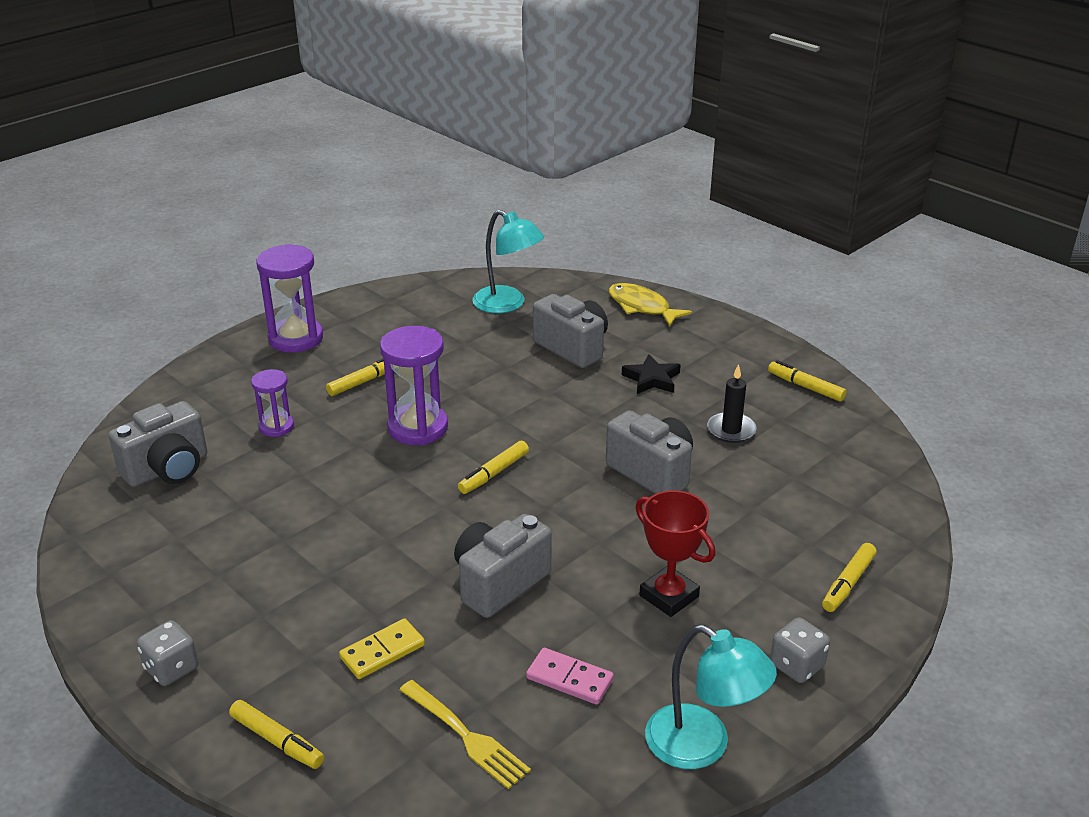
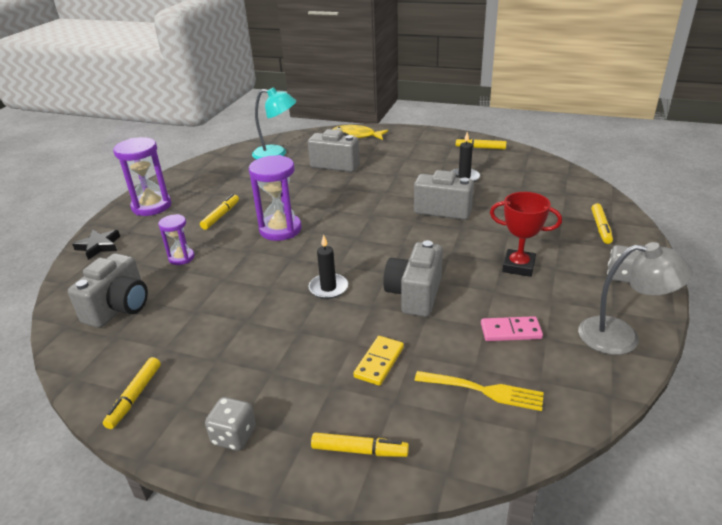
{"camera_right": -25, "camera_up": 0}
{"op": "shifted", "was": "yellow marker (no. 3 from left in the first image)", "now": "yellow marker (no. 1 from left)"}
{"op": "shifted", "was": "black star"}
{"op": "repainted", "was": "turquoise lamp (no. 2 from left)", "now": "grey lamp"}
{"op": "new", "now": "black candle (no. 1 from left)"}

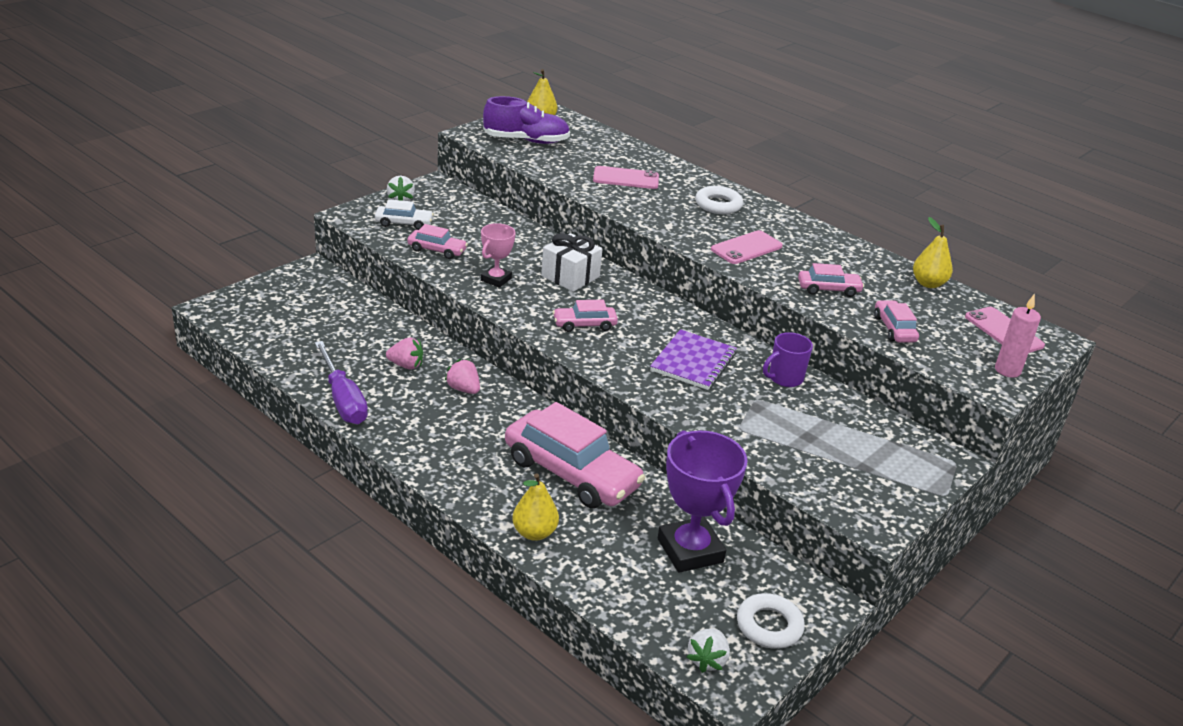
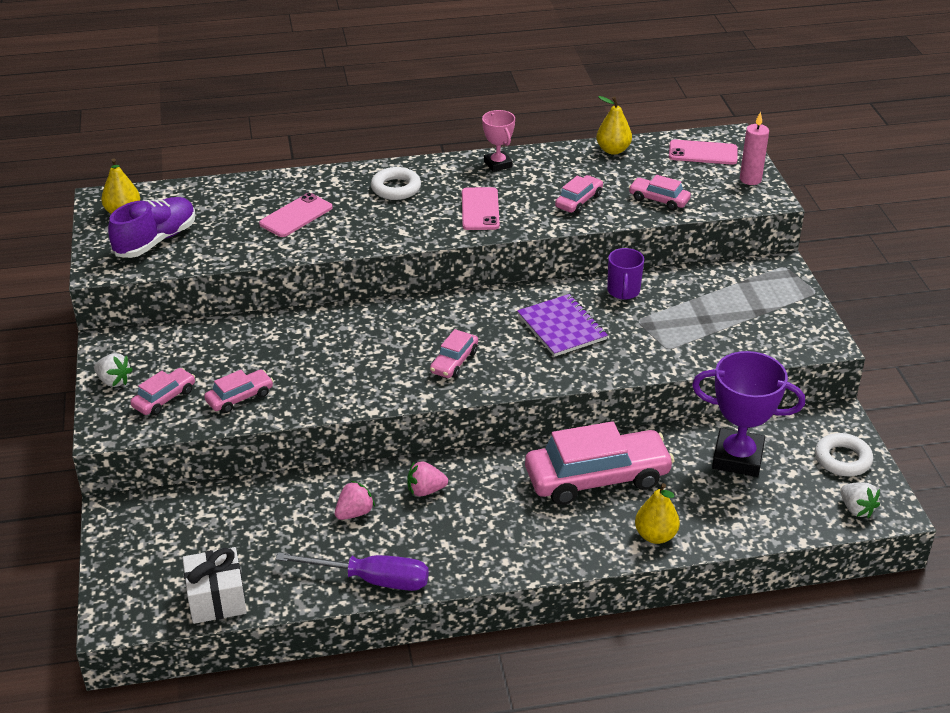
{"camera_right": -50, "camera_up": 5}
{"op": "repainted", "was": "white car", "now": "pink car (no. 1 from left)"}
{"op": "shifted", "was": "pink trophy"}
{"op": "shifted", "was": "white gift"}

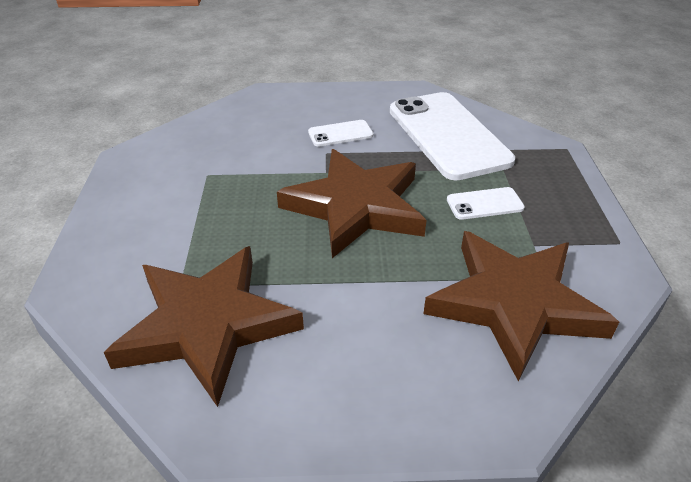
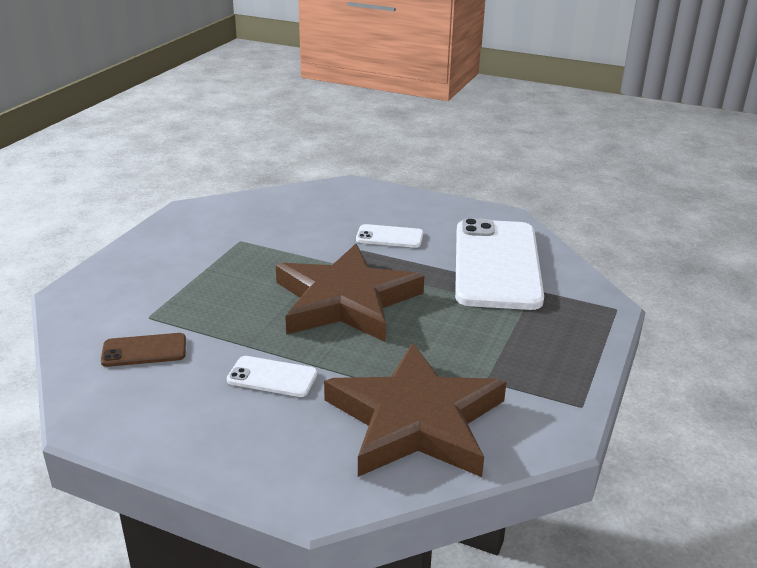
{"camera_right": 25, "camera_up": -10}
{"op": "swapped", "was": "brown star (no. 1 from left)", "now": "brown phone"}
{"op": "shifted", "was": "white phone (no. 3 from left in the first image)", "now": "white phone (no. 1 from left)"}

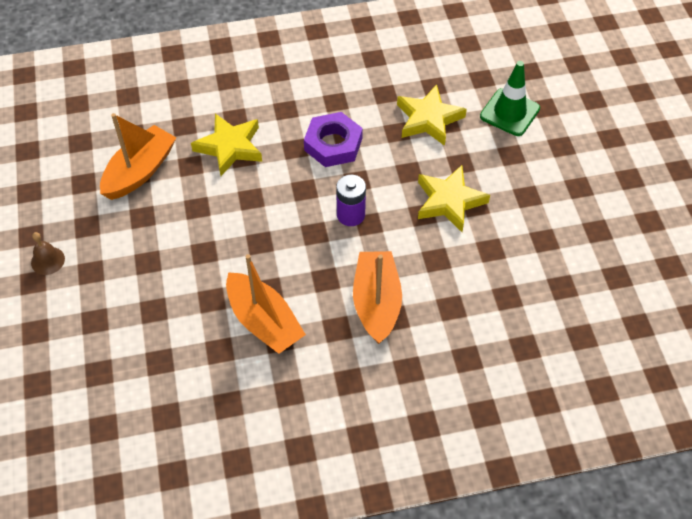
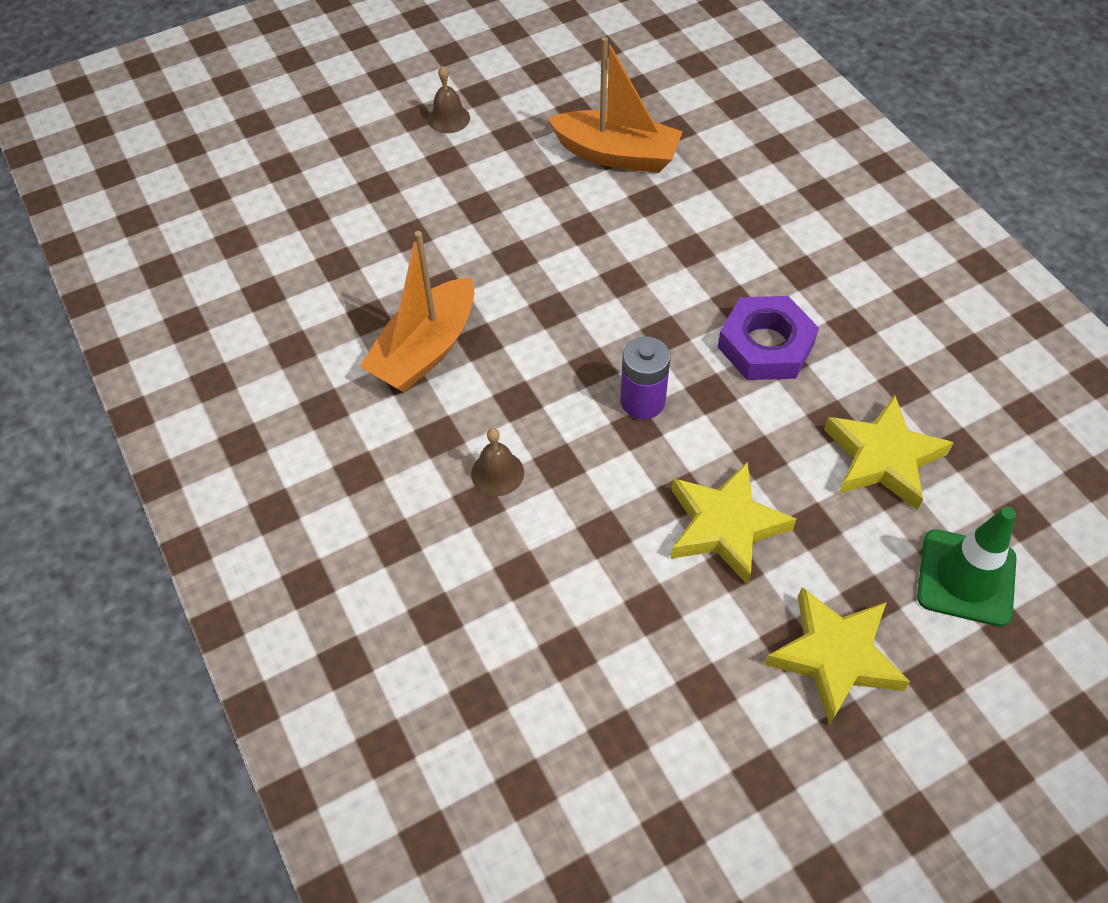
{"camera_right": 75, "camera_up": 0}
{"op": "shifted", "was": "yellow star (no. 1 from left in the first image)", "now": "yellow star (no. 2 from left)"}
{"op": "swapped", "was": "orange boat (no. 3 from left)", "now": "brown bell (no. 2 from left)"}

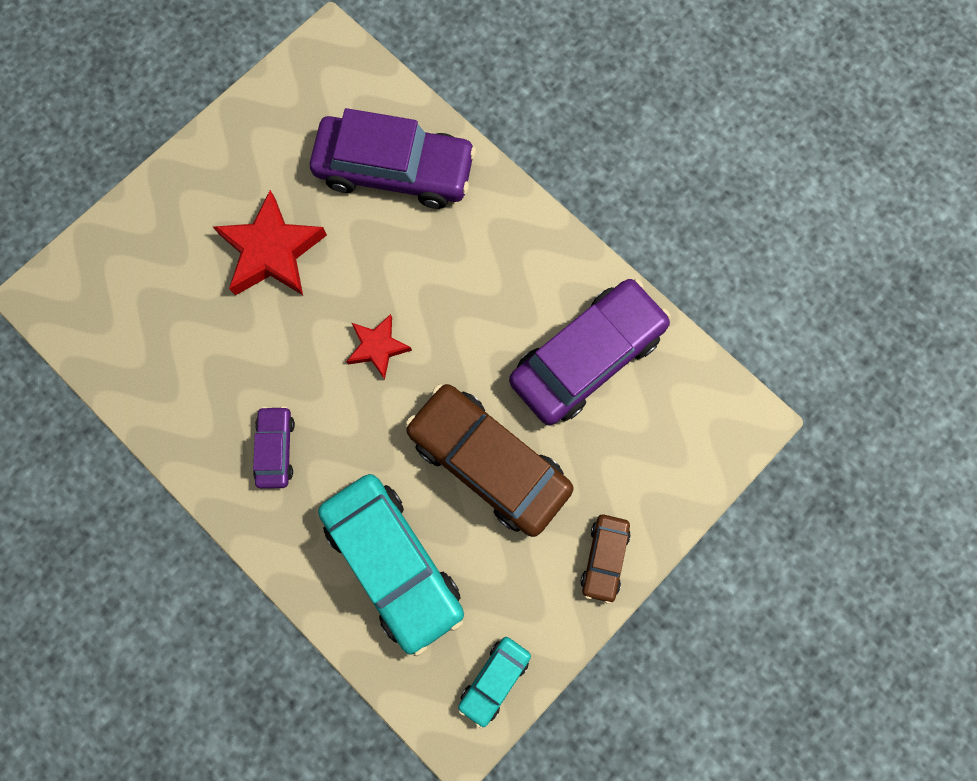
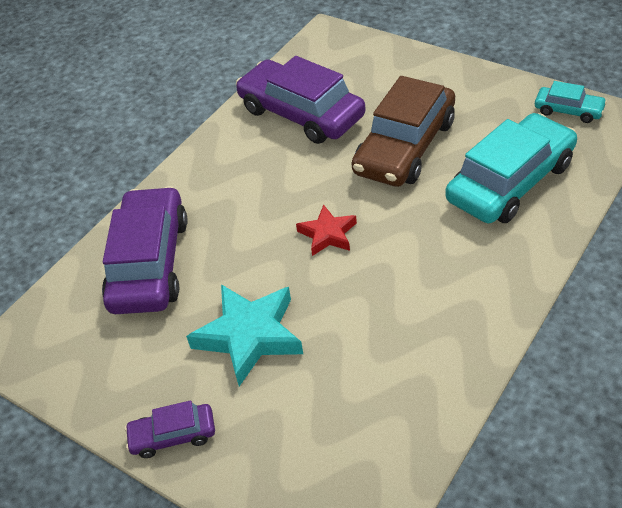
{"camera_right": -95, "camera_up": -30}
{"op": "repainted", "was": "red star (no. 1 from left)", "now": "turquoise star"}
{"op": "shifted", "was": "purple car (no. 1 from left in the first image)", "now": "purple car (no. 2 from left)"}
{"op": "gone", "was": "brown car (no. 2 from left)"}

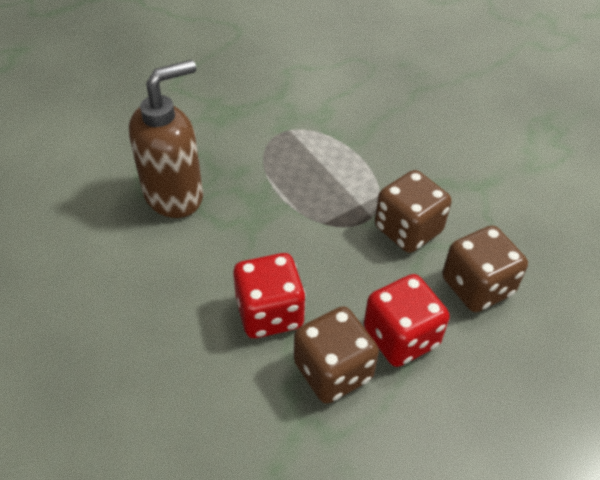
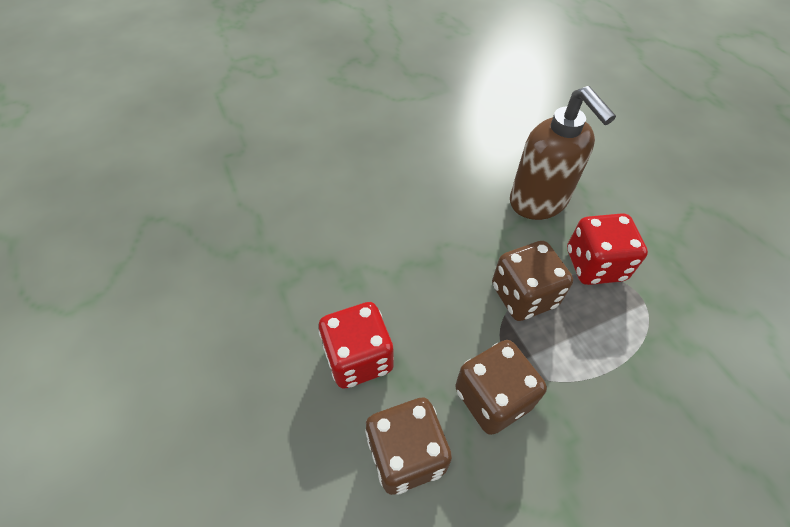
{"camera_right": 100, "camera_up": 5}
{"op": "shifted", "was": "red dice (no. 1 from left in the first image)", "now": "red dice (no. 2 from left)"}
{"op": "shifted", "was": "brown dice (no. 1 from left in the first image)", "now": "brown dice (no. 3 from left)"}

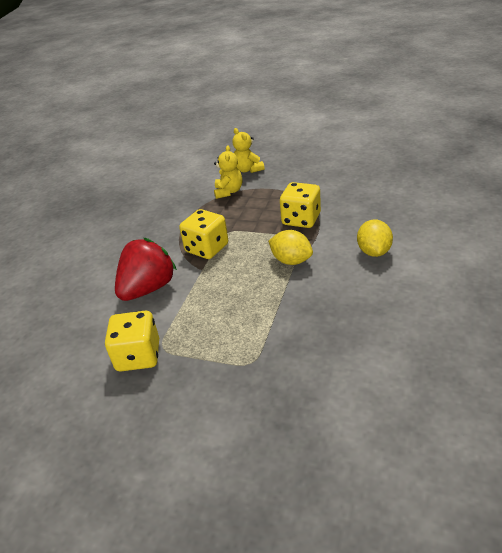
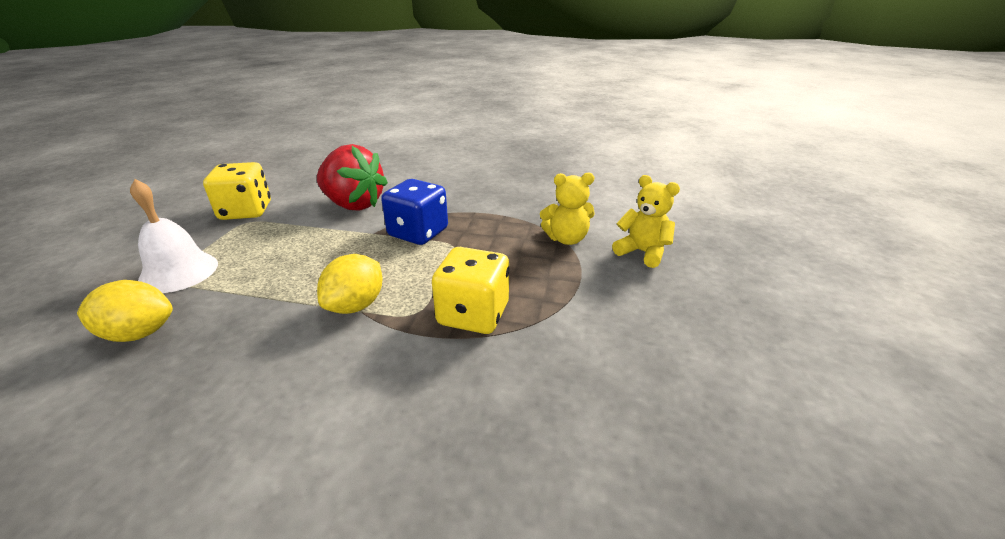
{"camera_right": 80, "camera_up": -5}
{"op": "repainted", "was": "yellow dice (no. 2 from left)", "now": "blue dice"}
{"op": "rotated", "was": "yellow teddy bear (no. 2 from left)", "clockwise": 75}
{"op": "shifted", "was": "yellow lemon (no. 2 from left in the first image)", "now": "yellow lemon (no. 1 from left)"}
{"op": "new", "now": "white bell"}

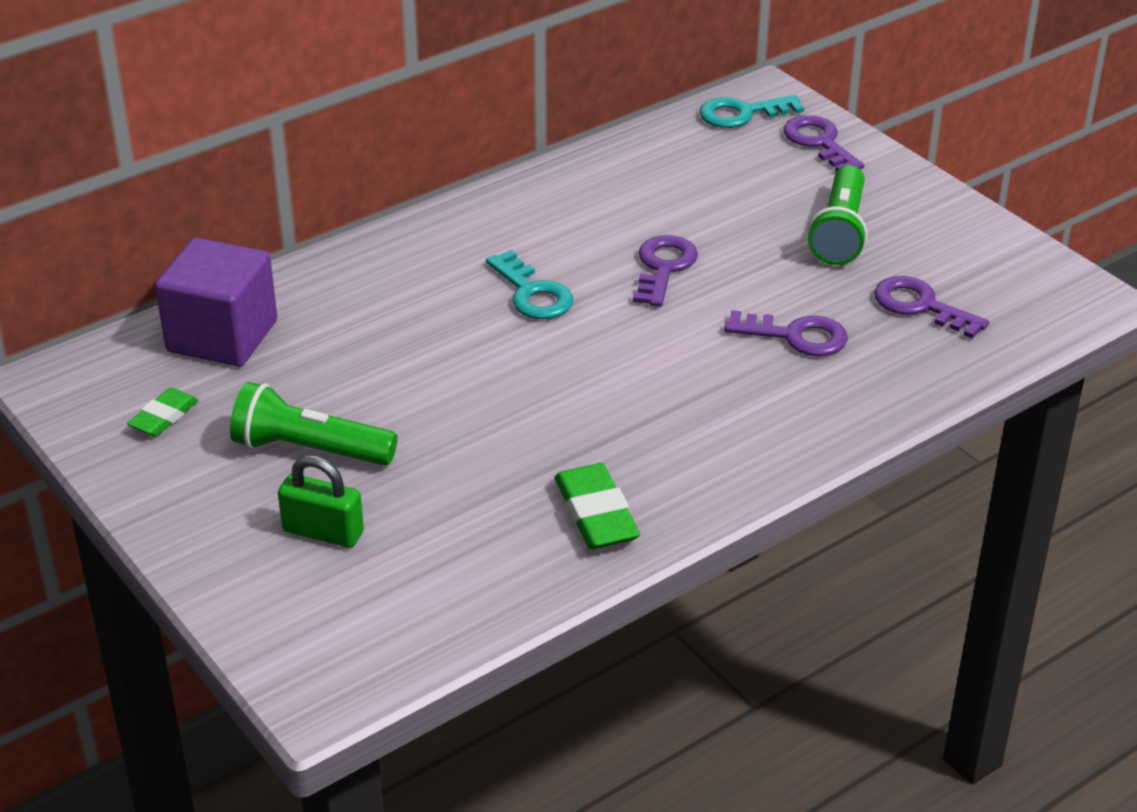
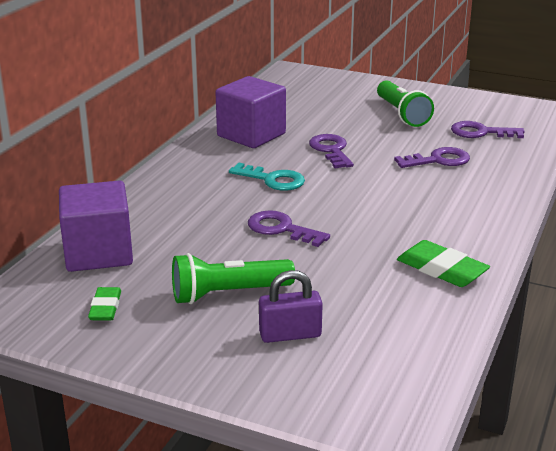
{"camera_right": -30, "camera_up": -10}
{"op": "repainted", "was": "green padlock", "now": "purple padlock"}
{"op": "gone", "was": "turquoise key (no. 2 from left)"}
{"op": "shifted", "was": "purple key (no. 3 from left in the first image)", "now": "purple key (no. 1 from left)"}
{"op": "new", "now": "purple cube (no. 2 from left)"}

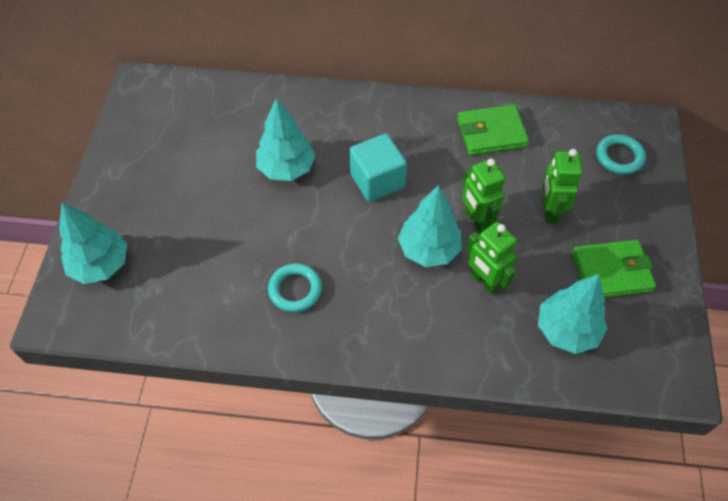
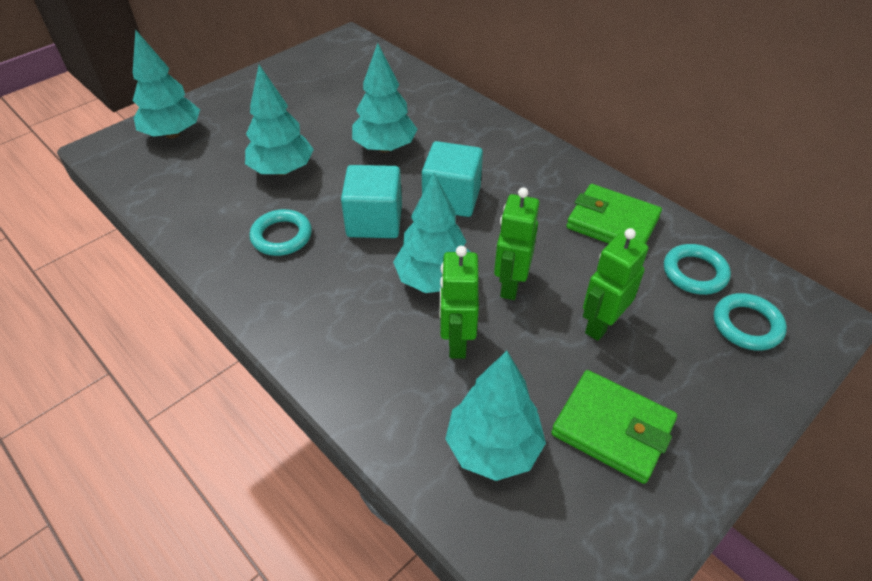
{"camera_right": 40, "camera_up": -10}
{"op": "new", "now": "turquoise tree (no. 2 from left)"}
{"op": "new", "now": "turquoise cube (no. 1 from left)"}
{"op": "new", "now": "turquoise ring (no. 2 from left)"}

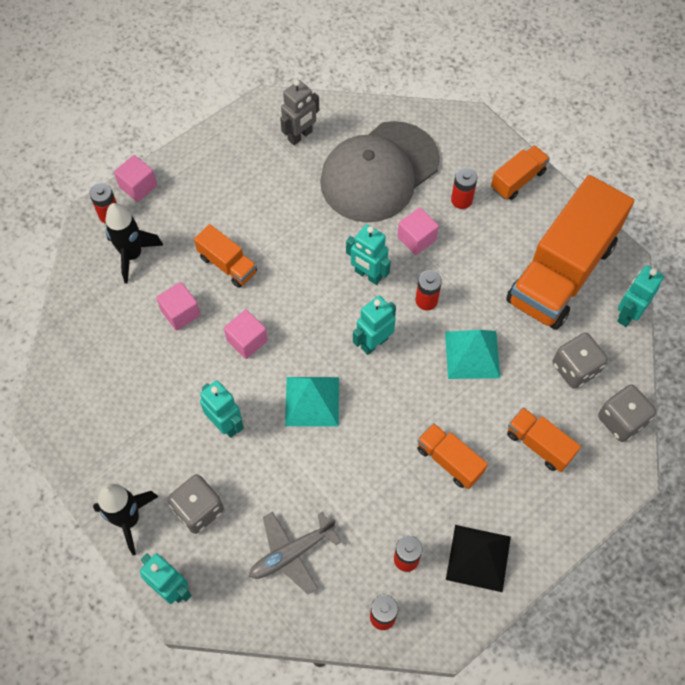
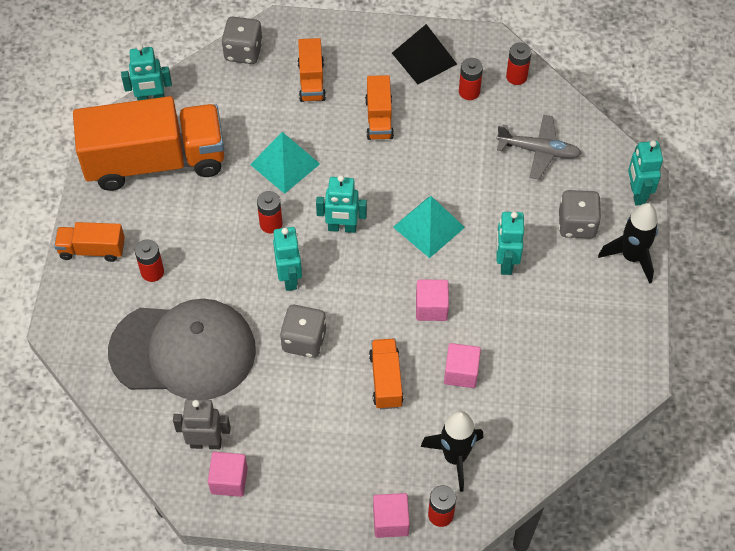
{"camera_right": -135, "camera_up": -5}
{"op": "shifted", "was": "pink cube (no. 4 from left in the first image)", "now": "pink cube (no. 1 from left)"}
{"op": "shifted", "was": "grey dice (no. 2 from left)"}

